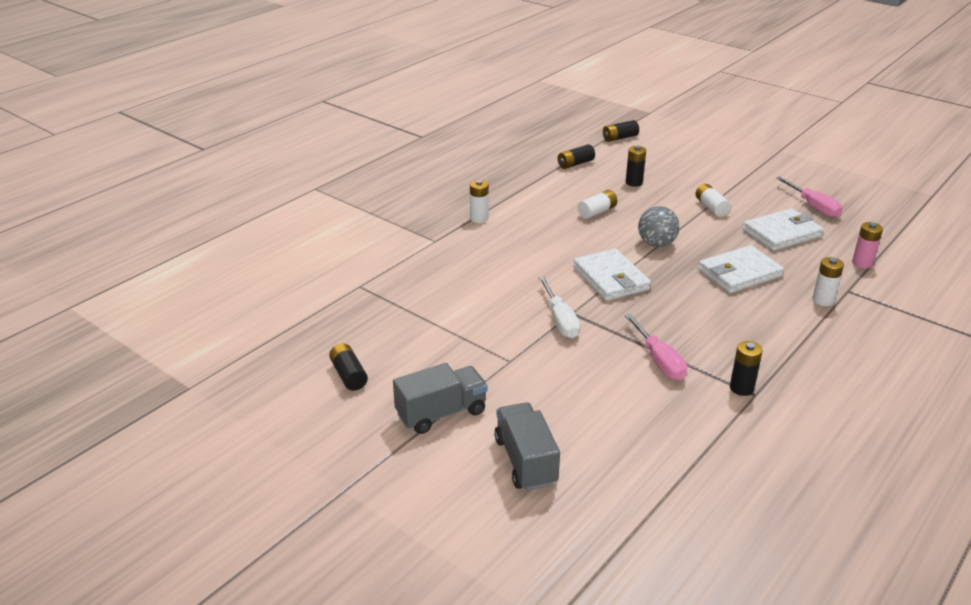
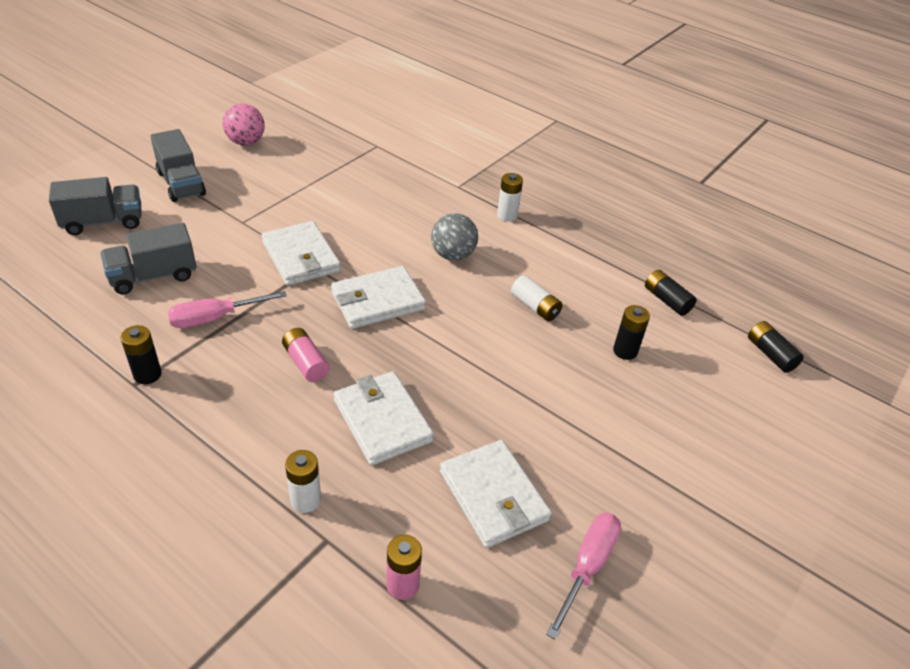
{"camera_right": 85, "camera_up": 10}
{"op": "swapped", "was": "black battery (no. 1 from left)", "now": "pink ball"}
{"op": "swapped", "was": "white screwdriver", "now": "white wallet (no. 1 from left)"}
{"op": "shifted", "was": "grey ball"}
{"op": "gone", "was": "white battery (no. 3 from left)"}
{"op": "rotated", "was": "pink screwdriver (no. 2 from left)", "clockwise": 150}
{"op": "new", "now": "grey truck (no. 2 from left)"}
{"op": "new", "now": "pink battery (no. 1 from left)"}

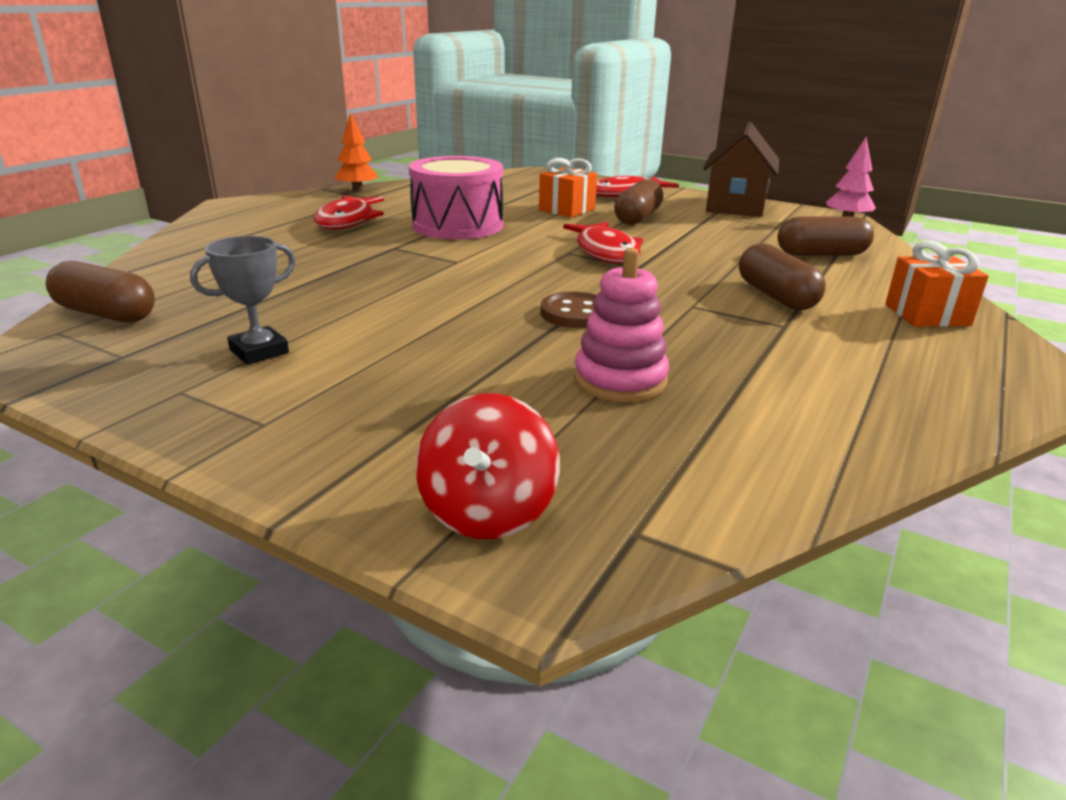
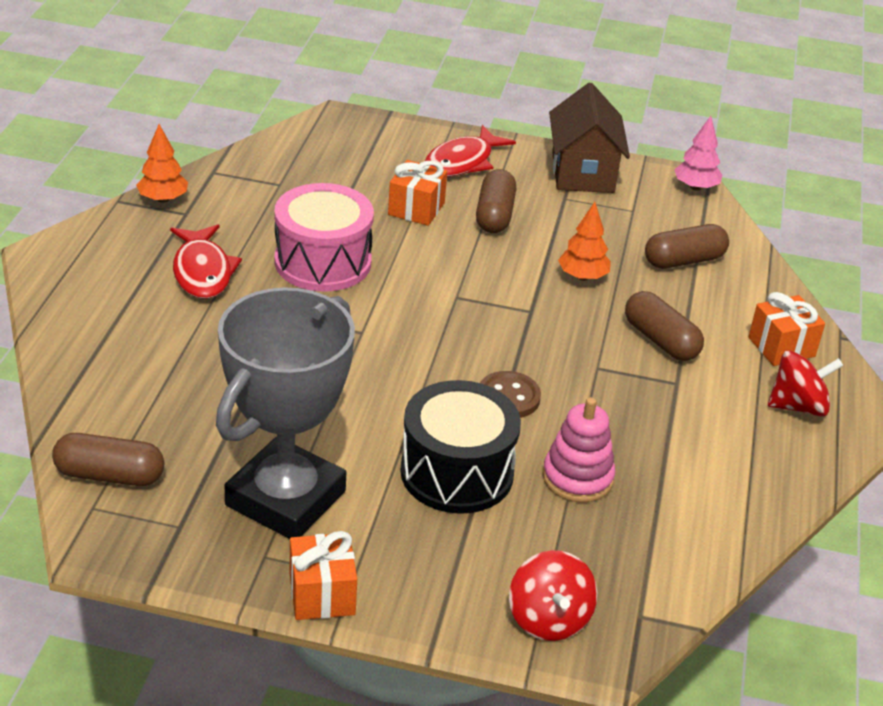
{"camera_right": -20, "camera_up": 10}
{"op": "scaled", "was": "grey trophy", "ratio": 2.38}
{"op": "gone", "was": "red fish (no. 2 from left)"}
{"op": "new", "now": "orange gift (no. 1 from left)"}
{"op": "new", "now": "black drum"}
{"op": "new", "now": "orange tree (no. 2 from left)"}
{"op": "new", "now": "red spinning top (no. 2 from left)"}

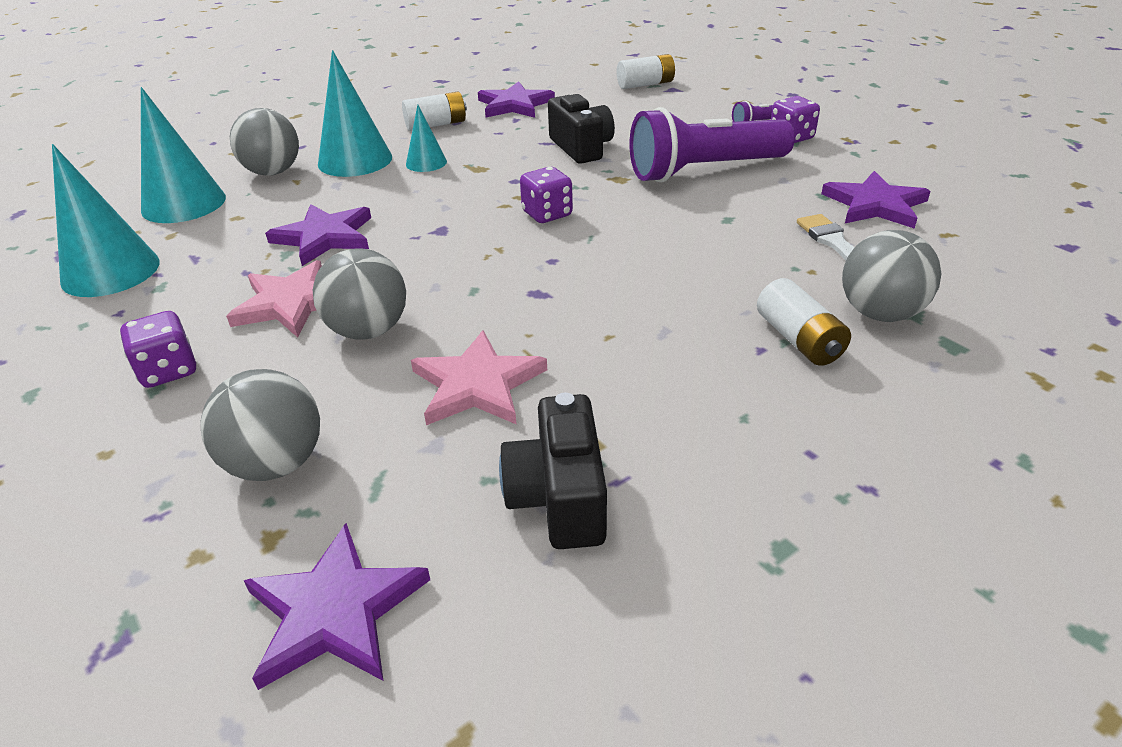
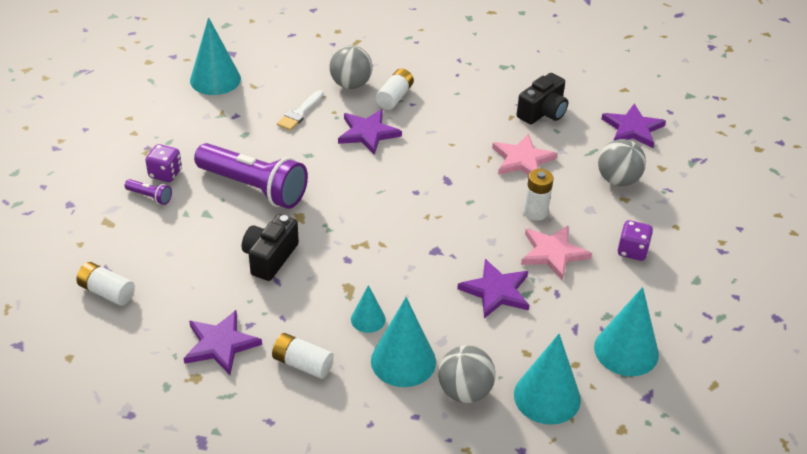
{"camera_right": -135, "camera_up": 5}
{"op": "swapped", "was": "grey ball (no. 3 from left)", "now": "white battery (no. 4 from left)"}
{"op": "gone", "was": "purple dice (no. 2 from left)"}
{"op": "shifted", "was": "purple star (no. 4 from left in the first image)", "now": "purple star (no. 2 from left)"}
{"op": "new", "now": "turquoise cone (no. 1 from left)"}

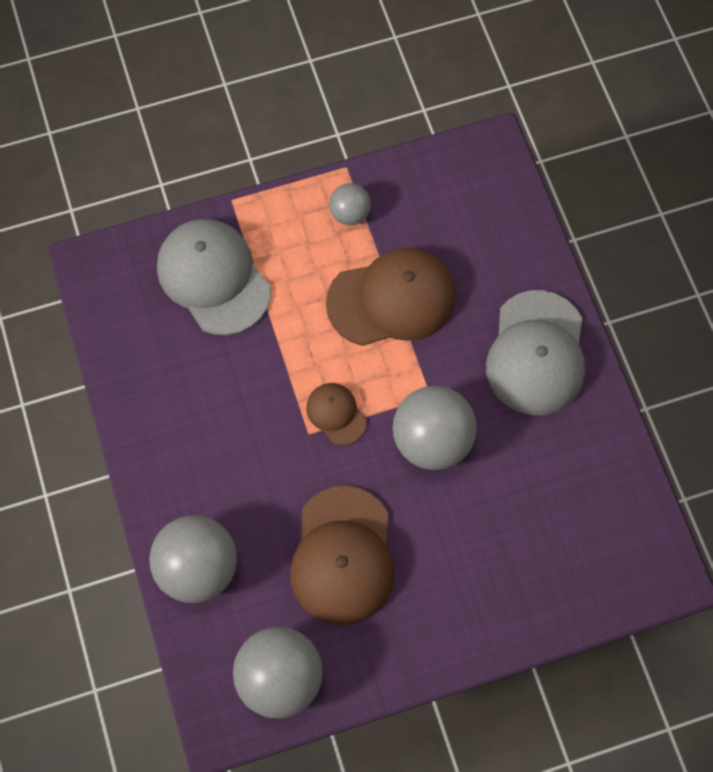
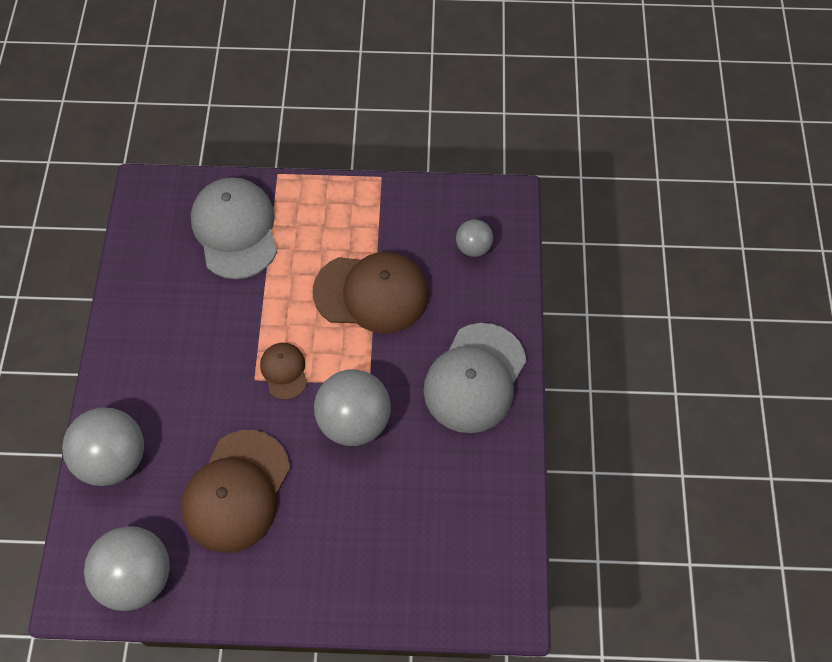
{"camera_right": 20, "camera_up": -5}
{"op": "shifted", "was": "grey ball (no. 3 from left in the first image)", "now": "grey ball (no. 4 from left)"}

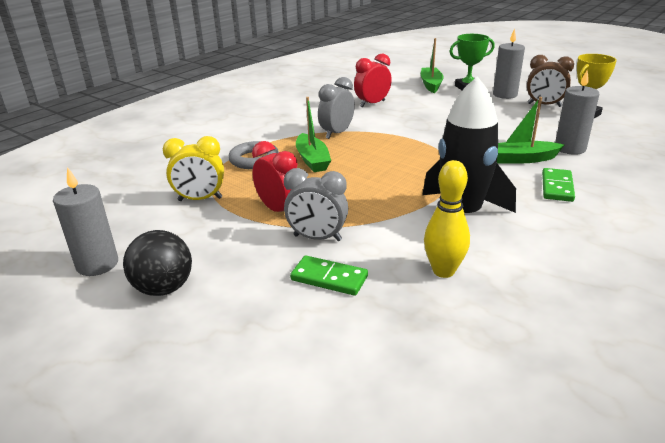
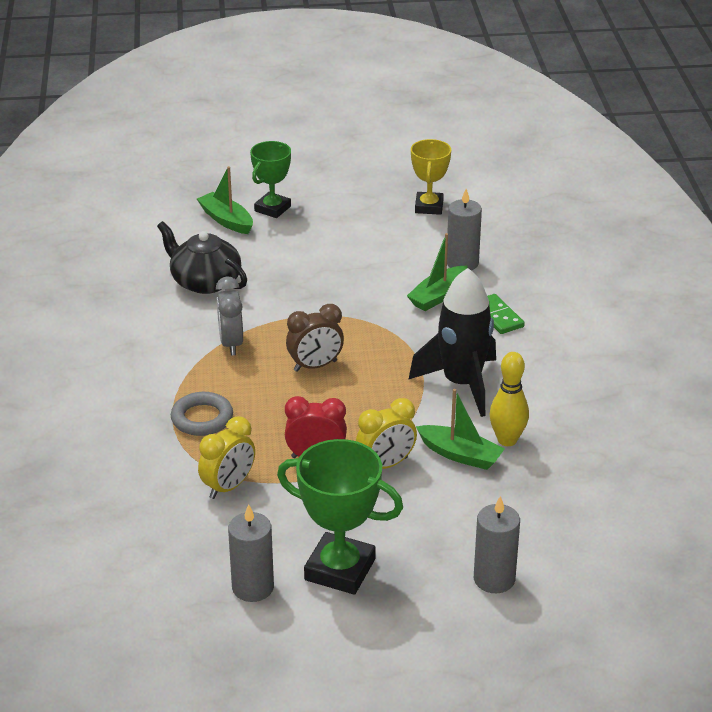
{"camera_right": -45, "camera_up": 5}
{"op": "swapped", "was": "black ball", "now": "green trophy (no. 2 from left)"}
{"op": "repainted", "was": "grey clock (no. 1 from left)", "now": "yellow clock (no. 2 from left)"}
{"op": "gone", "was": "green domino (no. 1 from left)"}
{"op": "shifted", "was": "green boat (no. 1 from left in the first image)", "now": "green boat (no. 3 from left)"}
{"op": "swapped", "was": "red clock (no. 2 from left)", "now": "black teapot"}
{"op": "shifted", "was": "grey candle (no. 2 from left in the first image)", "now": "grey candle (no. 3 from left)"}
{"op": "shifted", "was": "brown clock"}

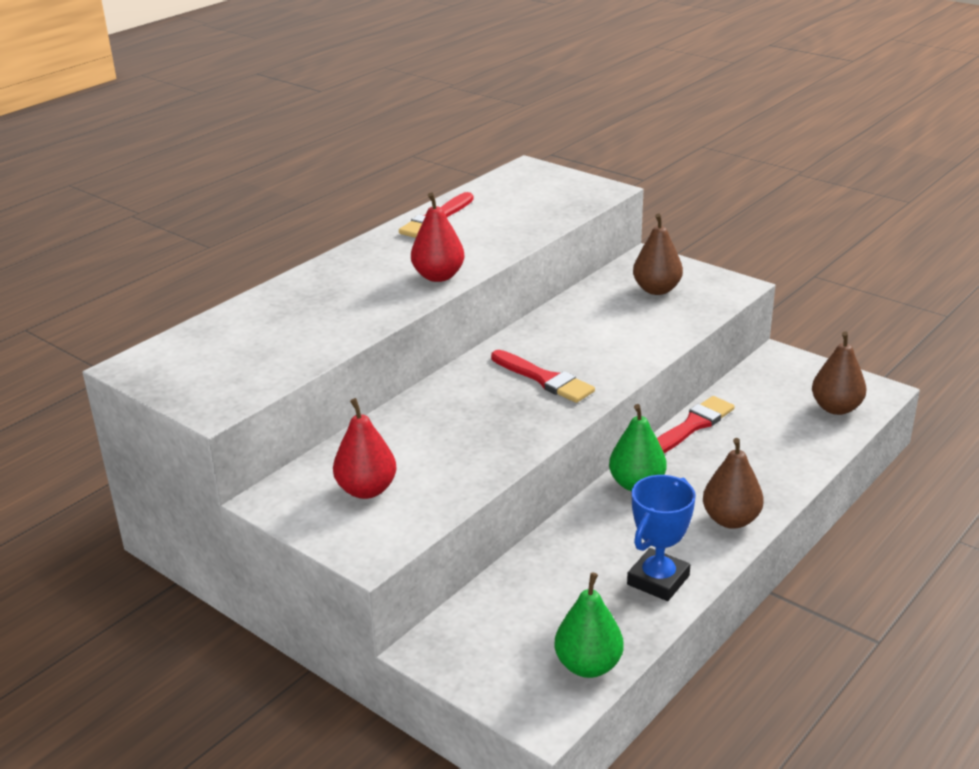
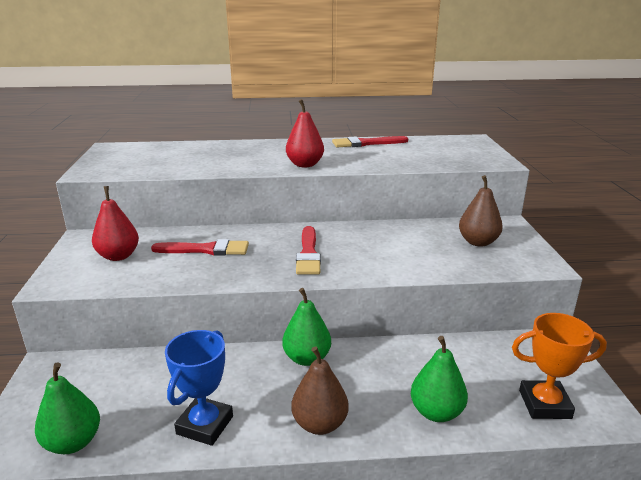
{"camera_right": 45, "camera_up": -5}
{"op": "rotated", "was": "blue trophy", "clockwise": -60}
{"op": "shifted", "was": "red brush (no. 3 from left in the first image)", "now": "red brush (no. 1 from left)"}
{"op": "swapped", "was": "brown pear (no. 3 from left)", "now": "orange trophy"}
{"op": "new", "now": "green pear (no. 3 from left)"}

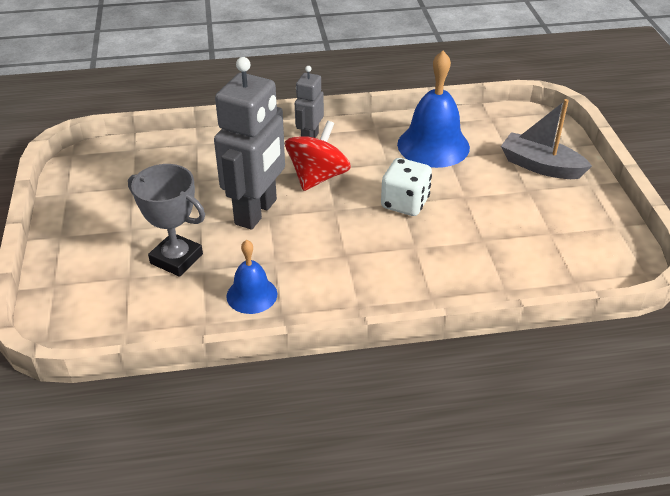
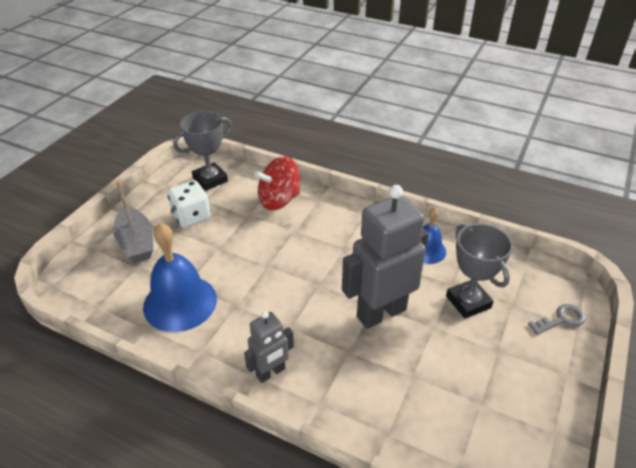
{"camera_right": -145, "camera_up": 0}
{"op": "shifted", "was": "red spinning top"}
{"op": "shifted", "was": "white dice"}
{"op": "new", "now": "grey trophy (no. 1 from left)"}
{"op": "new", "now": "grey key"}

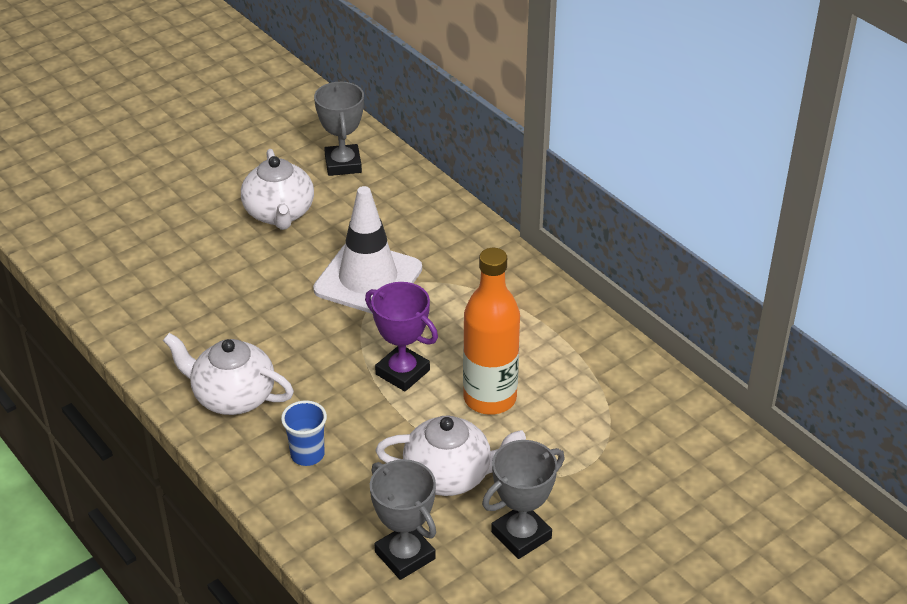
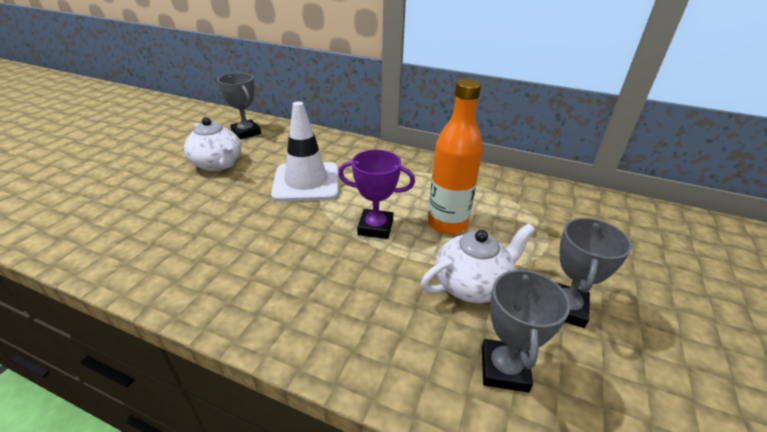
{"camera_right": -30, "camera_up": -5}
{"op": "gone", "was": "white teapot (no. 1 from left)"}
{"op": "gone", "was": "blue cup"}
{"op": "rotated", "was": "grey trophy (no. 2 from left)", "clockwise": 75}

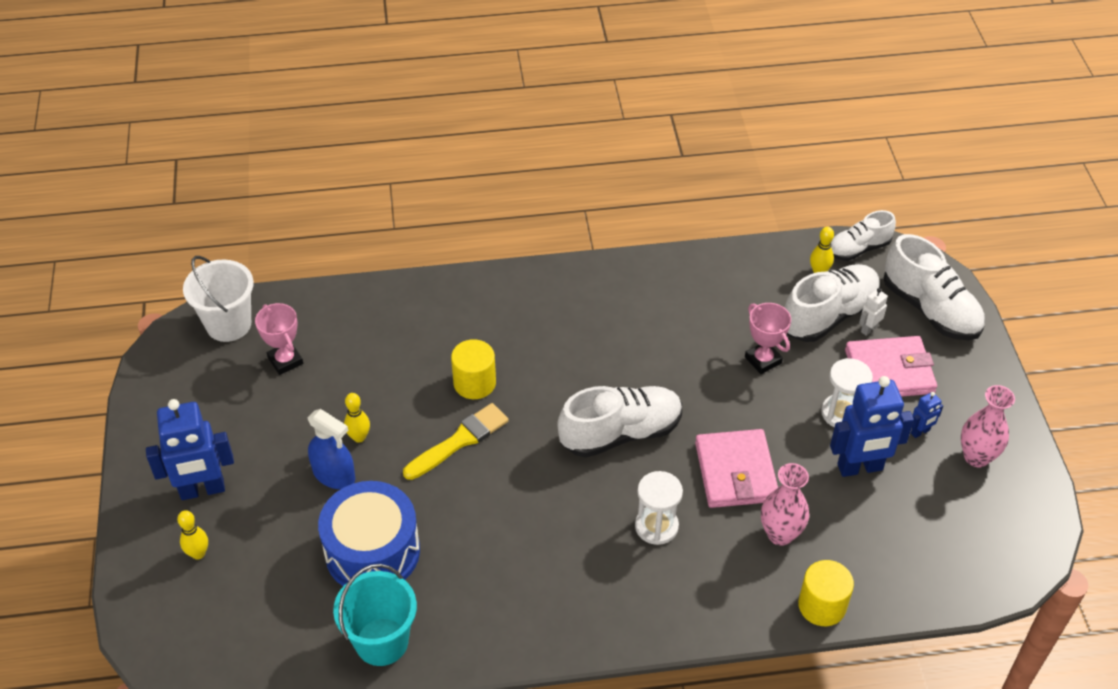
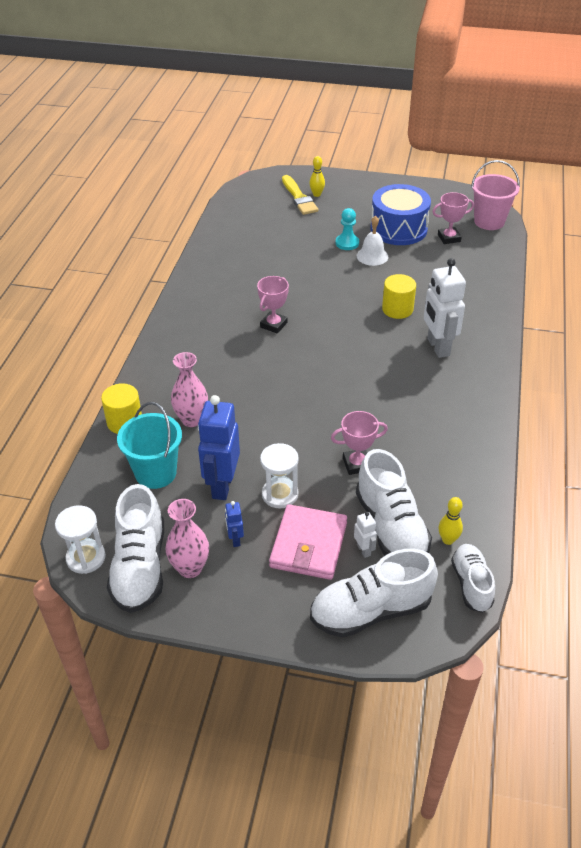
{"camera_right": 110, "camera_up": -5}
{"op": "gone", "was": "blue robot (no. 1 from left)"}
{"op": "repainted", "was": "white bucket", "now": "pink bucket"}
{"op": "swapped", "was": "blue spray bottle", "now": "turquoise pawn"}
{"op": "shifted", "was": "blue drum"}
{"op": "shifted", "was": "turquoise bucket"}
{"op": "swapped", "was": "yellow bowling pin (no. 2 from left)", "now": "white bell"}
{"op": "shifted", "was": "yellow brush"}
{"op": "shifted", "was": "white shoe (no. 1 from left)"}
{"op": "shifted", "was": "white hourglass (no. 1 from left)"}
{"op": "gone", "was": "pink wallet (no. 1 from left)"}
{"op": "new", "now": "pink trophy (no. 1 from left)"}
{"op": "new", "now": "white robot (no. 2 from left)"}

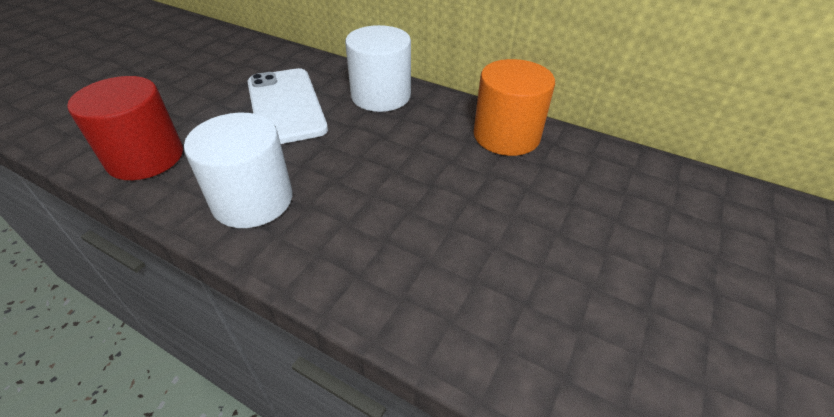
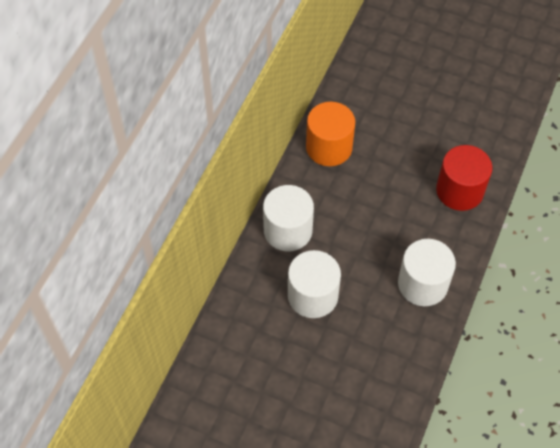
{"camera_right": -95, "camera_up": 15}
{"op": "shifted", "was": "red cylinder"}
{"op": "swapped", "was": "white phone", "now": "white cylinder (no. 2 from left)"}

